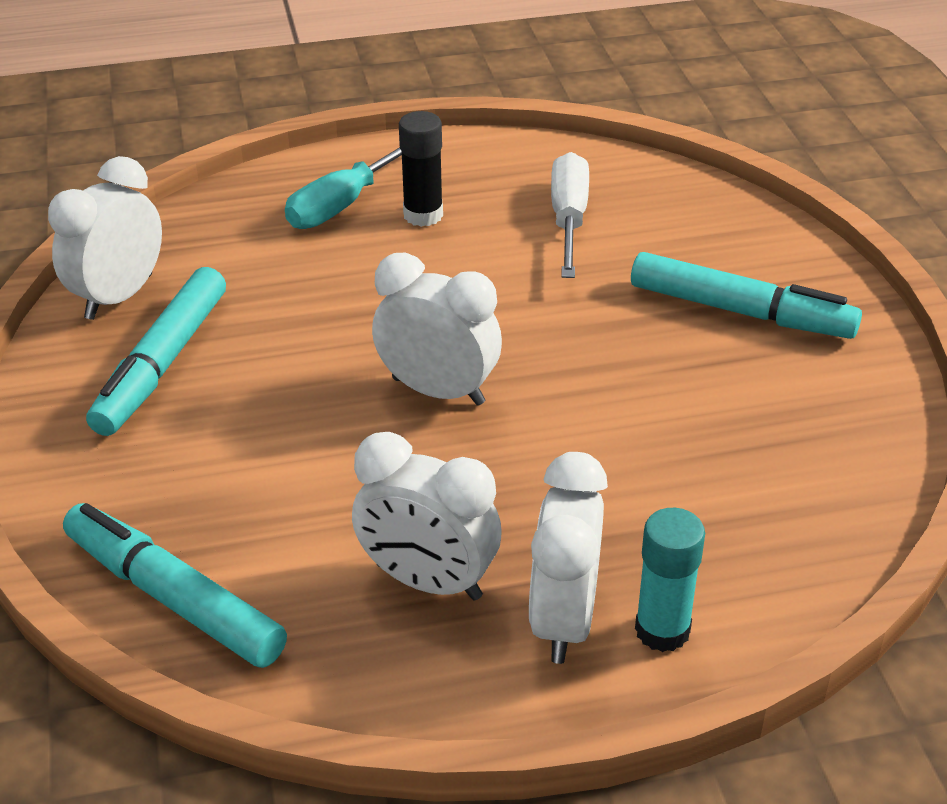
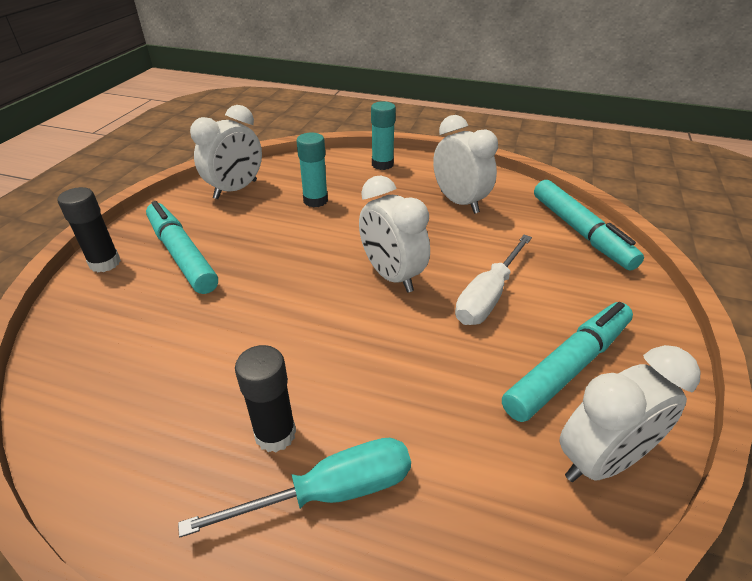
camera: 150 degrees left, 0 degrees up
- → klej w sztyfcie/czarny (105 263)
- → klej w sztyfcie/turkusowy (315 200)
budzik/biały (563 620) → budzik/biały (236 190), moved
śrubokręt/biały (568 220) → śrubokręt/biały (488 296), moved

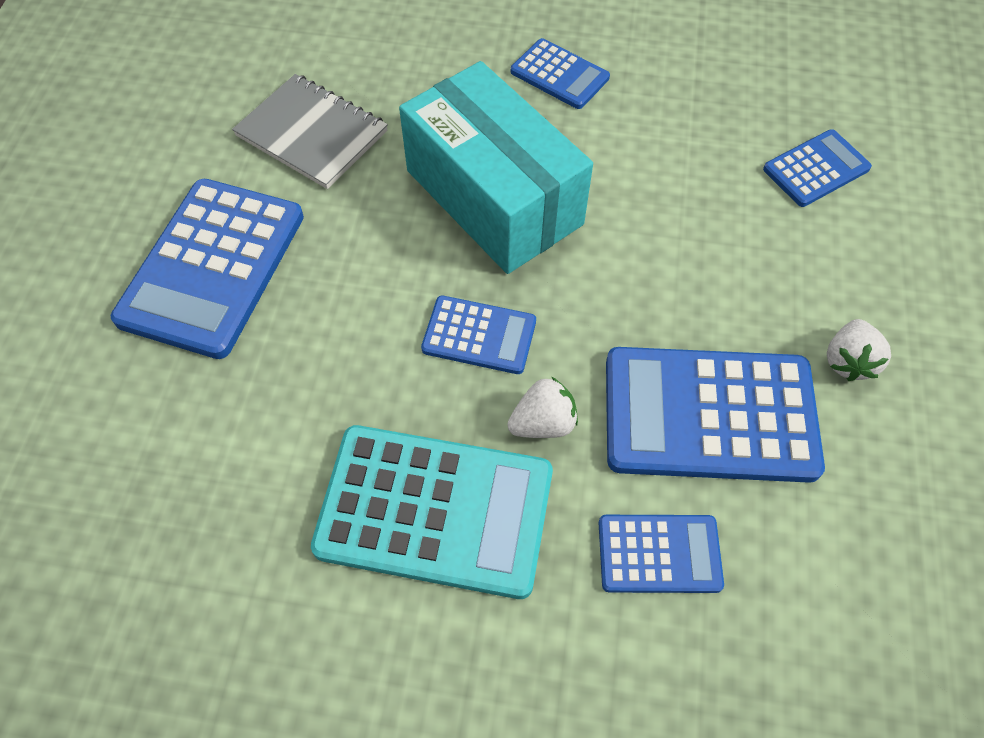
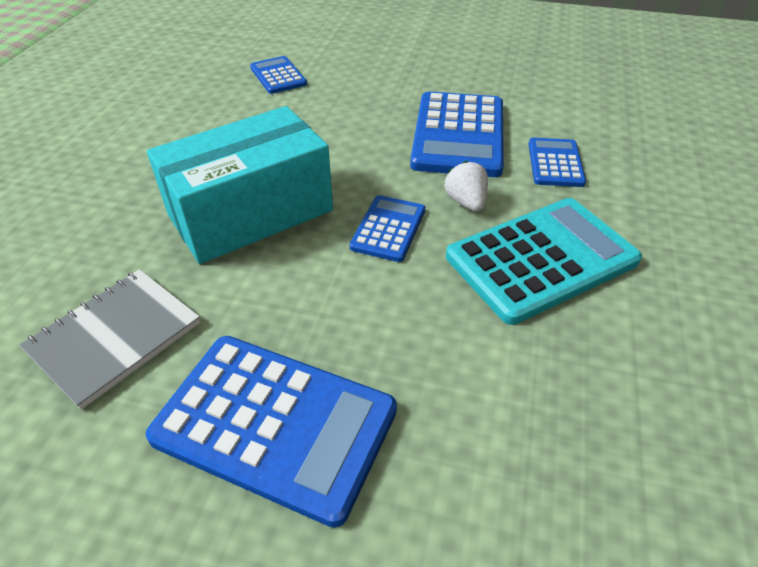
camera: 85 degrees left, 15 degrees down
kalkulator/niebieski (559 75) → -
truskawka/biały (848 361) → -
kalkulator/turkusowy (435 511) → kalkulator/turkusowy (541 259), 45 degrees clockwise

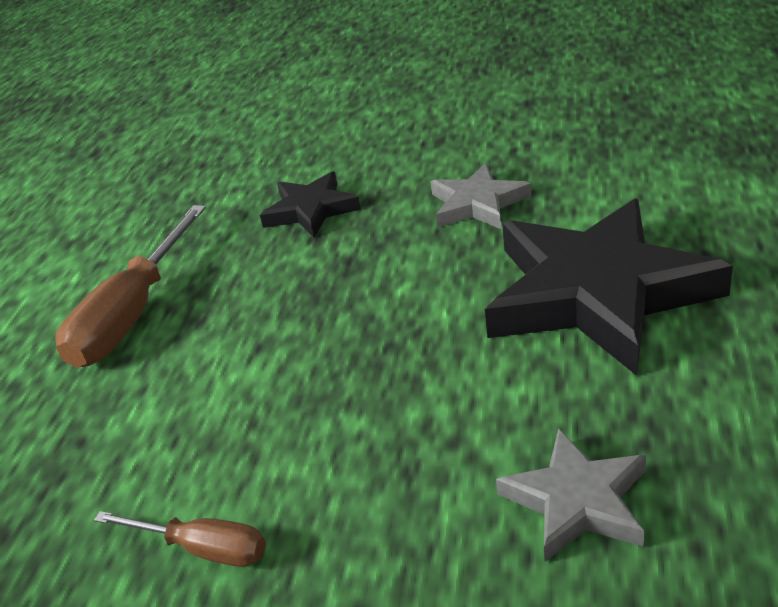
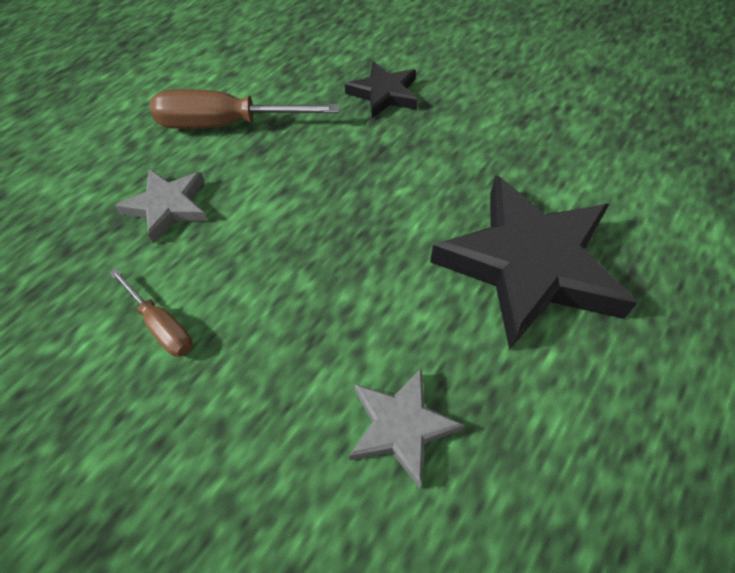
camera: 20 degrees right, 20 degrees up
gwiazda/szary (477 204) → gwiazda/szary (168 206), moved
śrubokręt/brązowy (132 315) → śrubokręt/brązowy (226 125), 45 degrees clockwise

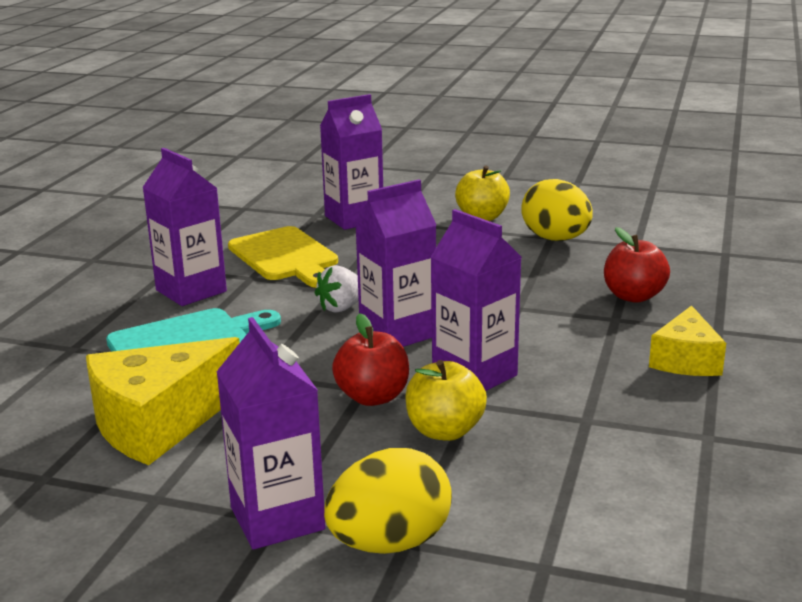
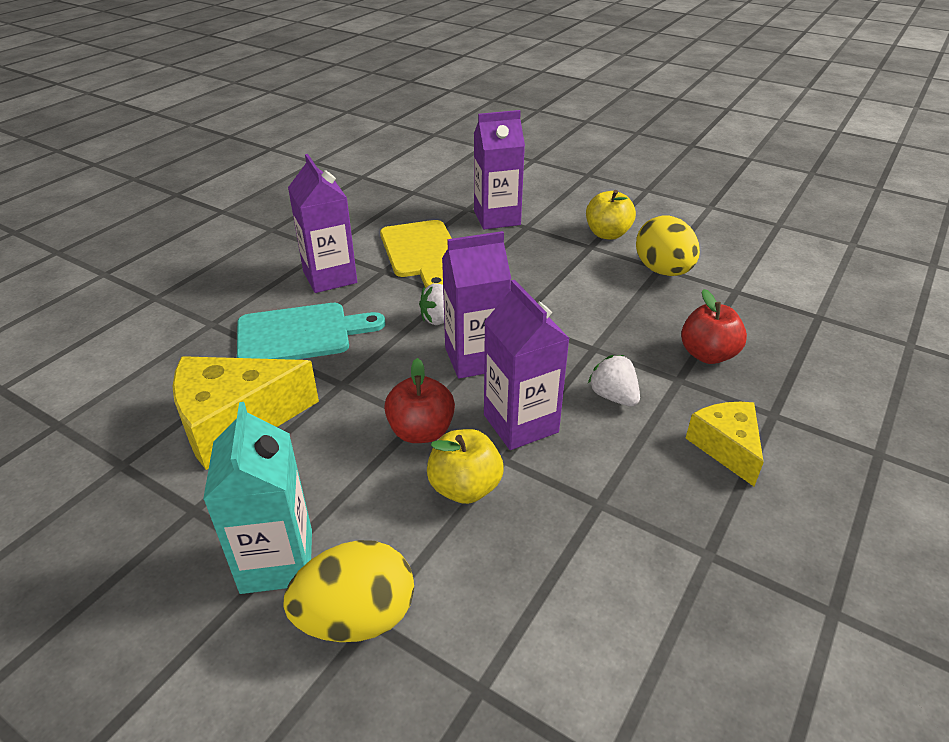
camera: 15 degrees right, 15 degrees up
- → truskawka/biały (613 396)
karton mleka/fioletowy (277 519) → karton mleka/turkusowy (277 561)
ser/żółty (686 360) → ser/żółty (726 447), 135 degrees clockwise

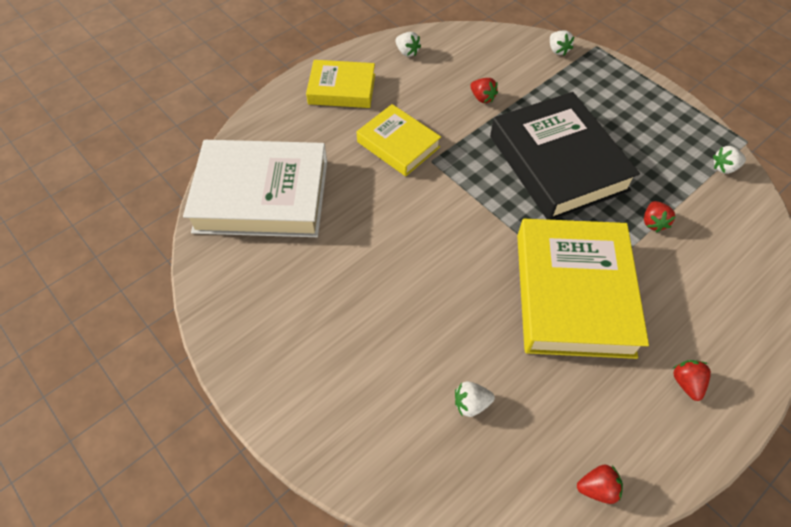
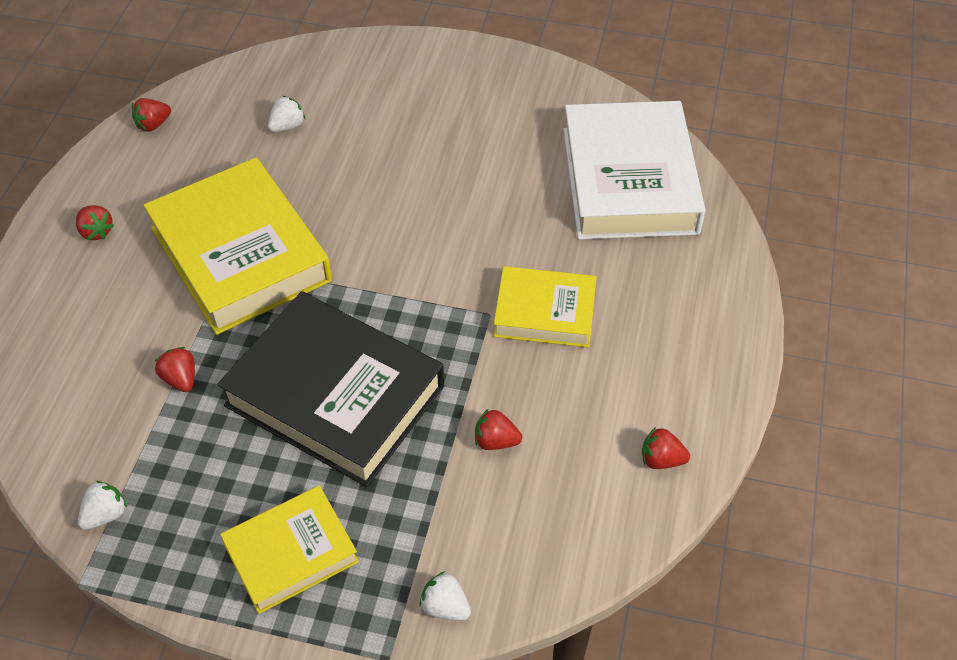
camera: 145 degrees right, 5 degrees down
książka/żółty (342 89) → książka/żółty (291 553), moved
truskawka/biały (407 52) → truskawka/czerwony (661 459)
książka/biały (262 196) → książka/biały (629 180), 60 degrees counterclockwise

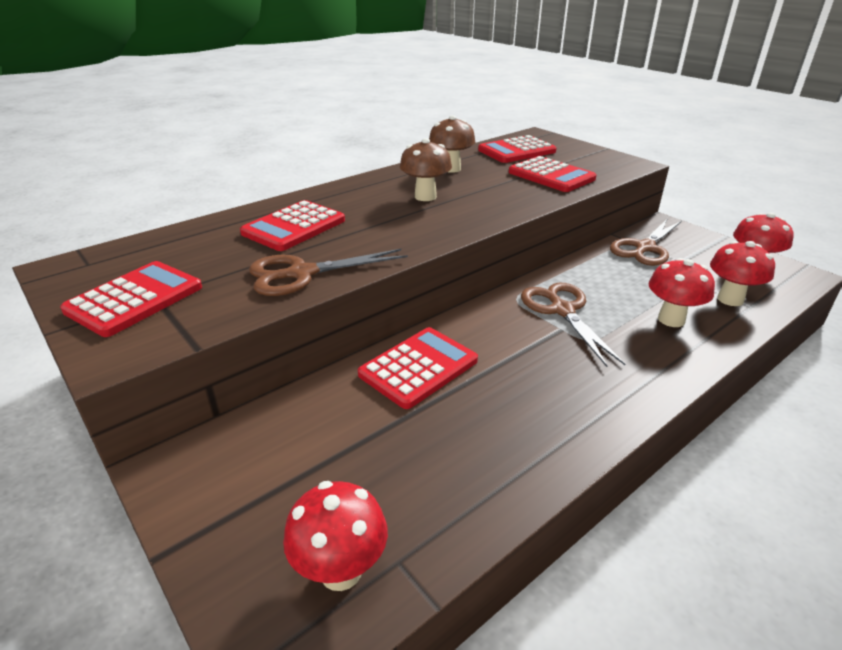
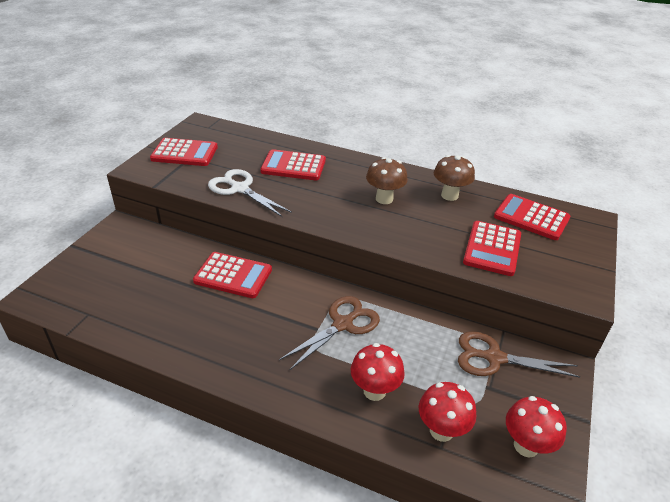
camera: 60 degrees right, 5 degrees up
grzyb/czerwony (341 571) → -
nożyczki/brązowy (301 273) → nożyczki/biały (240 189)

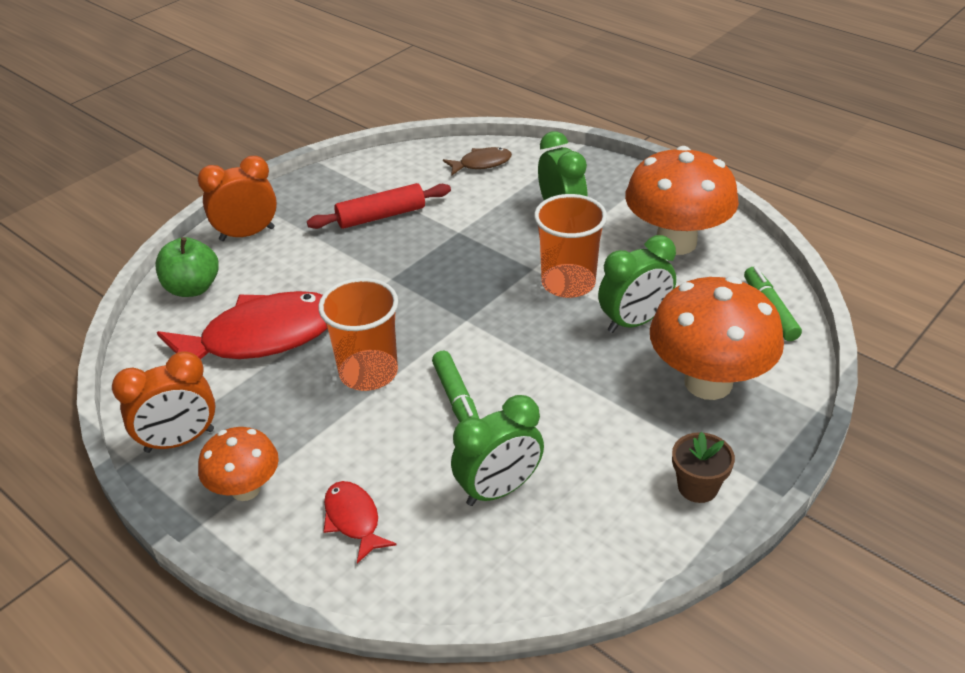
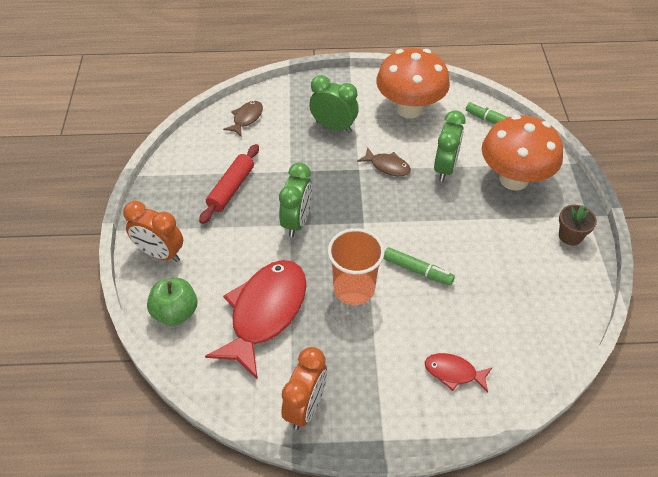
camera: 45 degrees left, 10 degrees up
grzyb/pomarańczowy (245 489) → -
budzik/zielony (499 489) → budzik/zielony (297 222), moved
szklanka/pomarańczowy (568 283) → ryba/brązowy (387 166)
budzik/pomarańczowy (247 234) → budzik/pomarańczowy (160 254), 90 degrees counterclockwise

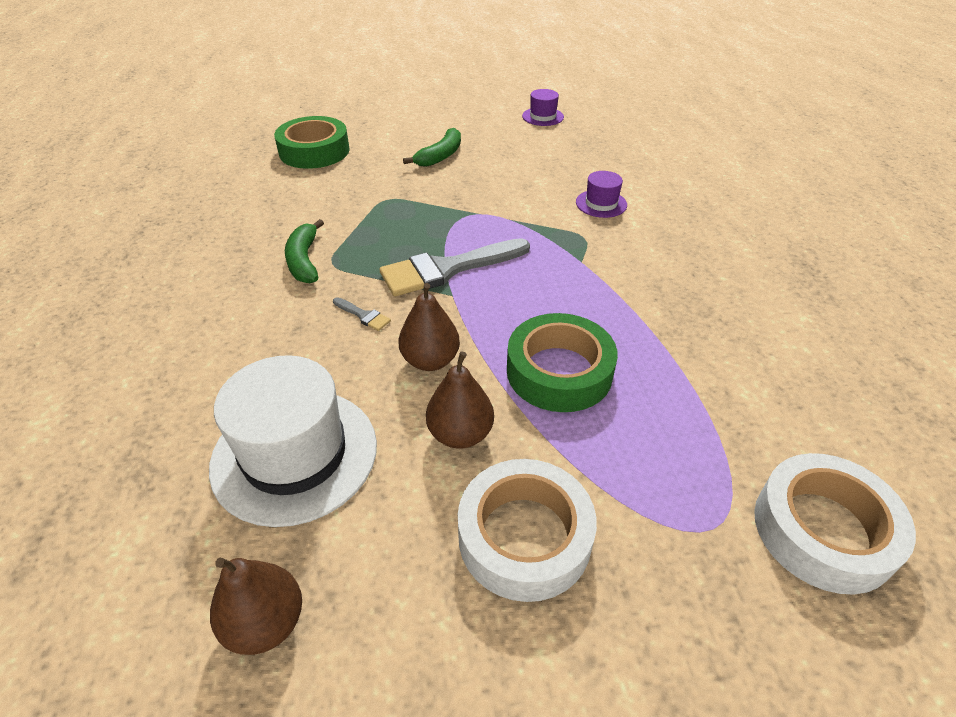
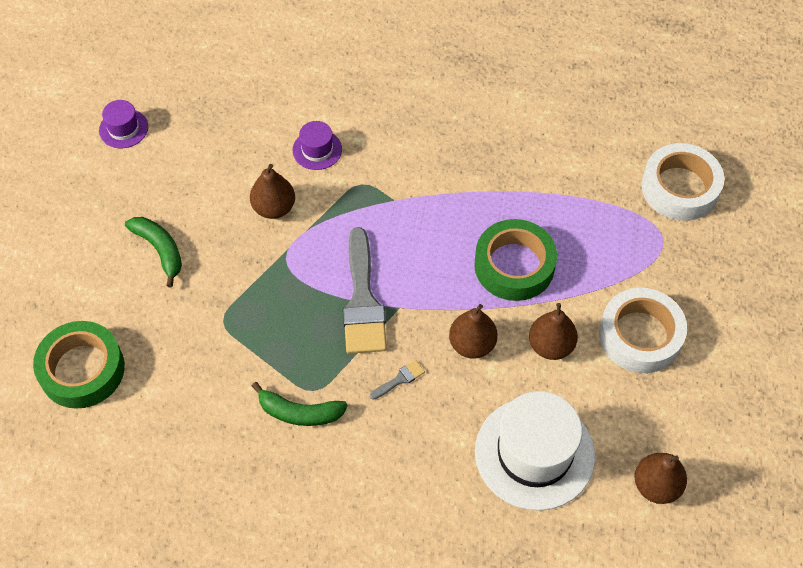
camera: 70 degrees left, 15 degrees up
- → gruszka/brązowy (274 208)

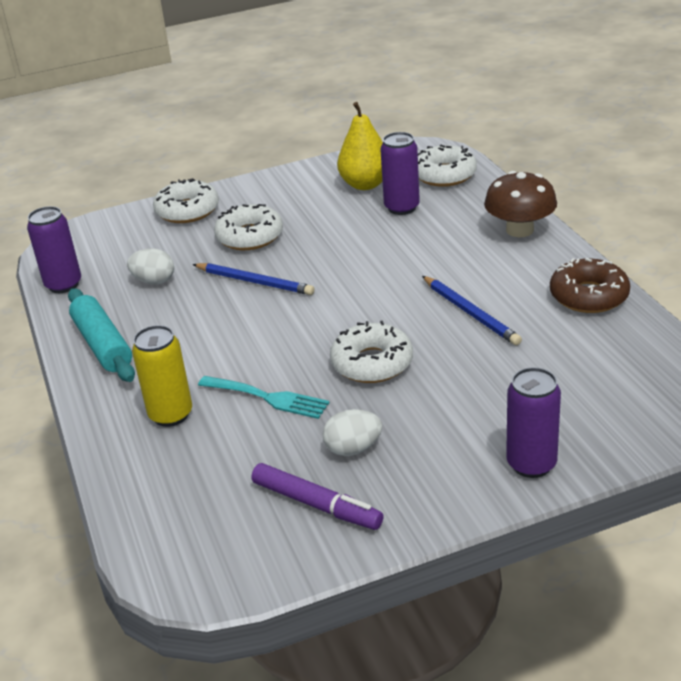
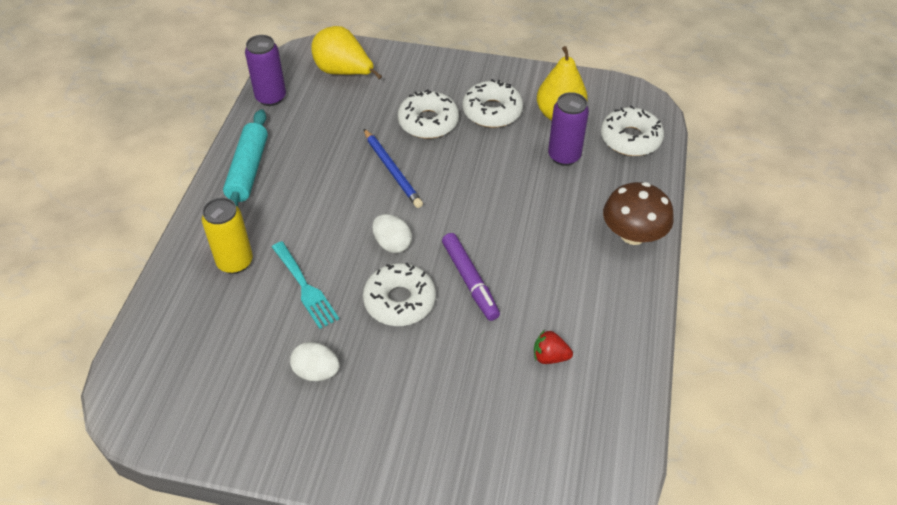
camera: 30 degrees right, 15 degrees up
ołówek/niebieski (470 313) → -
puszka/fioletowy (531 464) → -
donut/brązowy (589 296) → -
- → gruszka/żółty (344 72)
- → truskawka/czerwony (550 357)
jajko/biały (154 281) → jajko/biały (392 244), moved
donut/biały (187 210) → donut/biały (492 111), moved
flamaster/fioletowy (316 505) → flamaster/fioletowy (470 281), moved

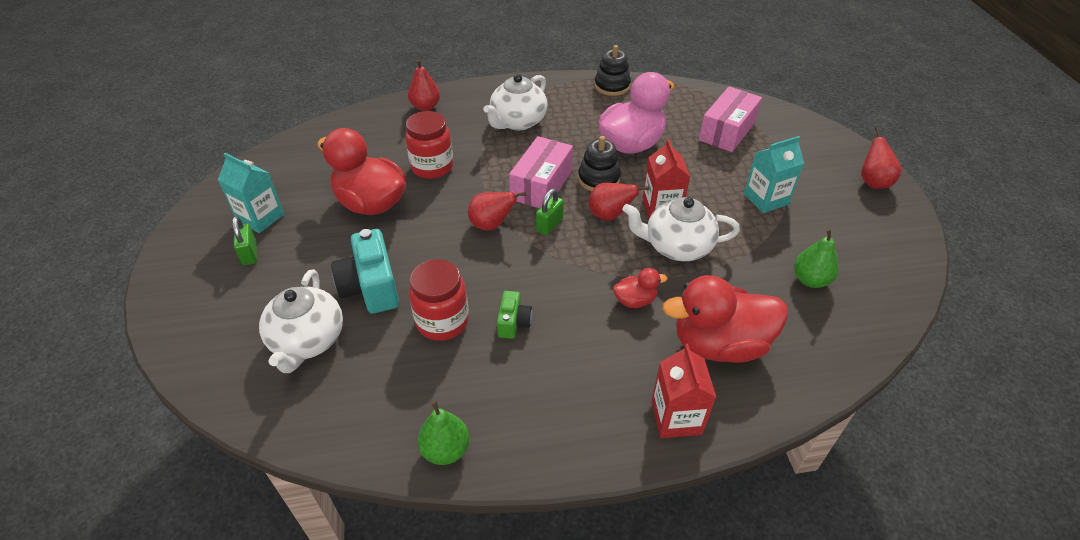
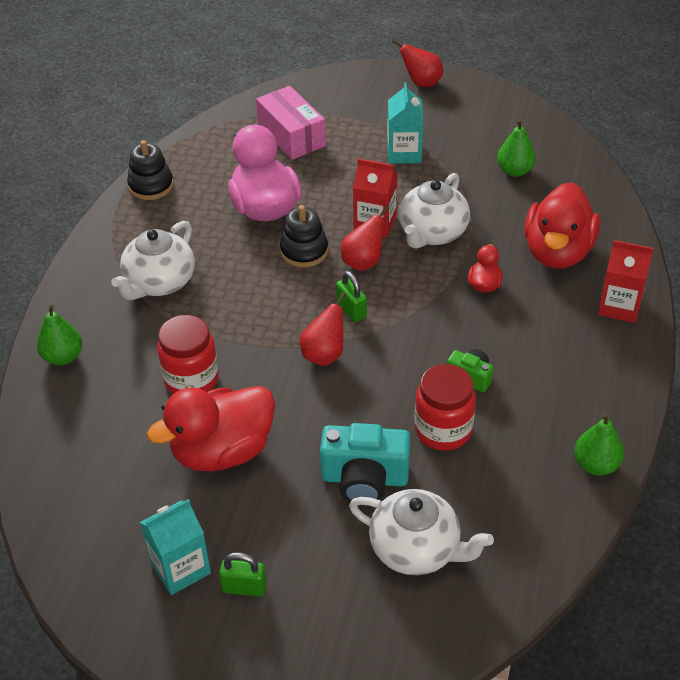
camera: 65 degrees left, 0 degrees up
pudełko/różowy (541 185) → -
gruszka/czerwony (425 107) → gruszka/zielony (63 357)
imbryk/biały (517 122) → imbryk/biały (159 282), 60 degrees clockwise

